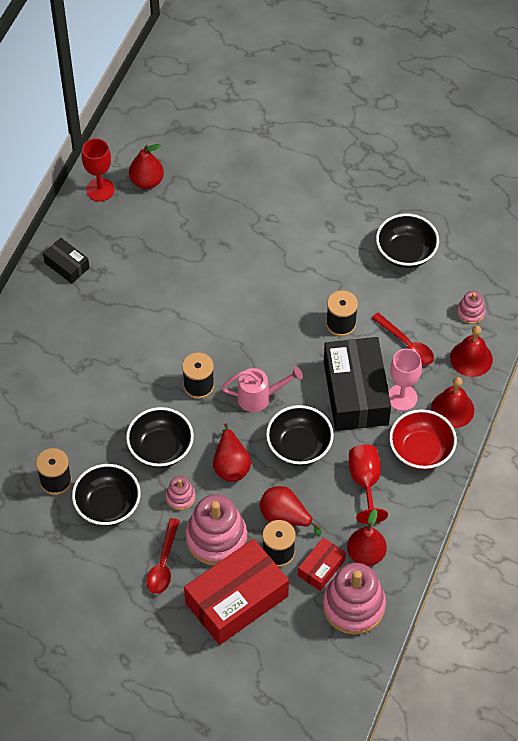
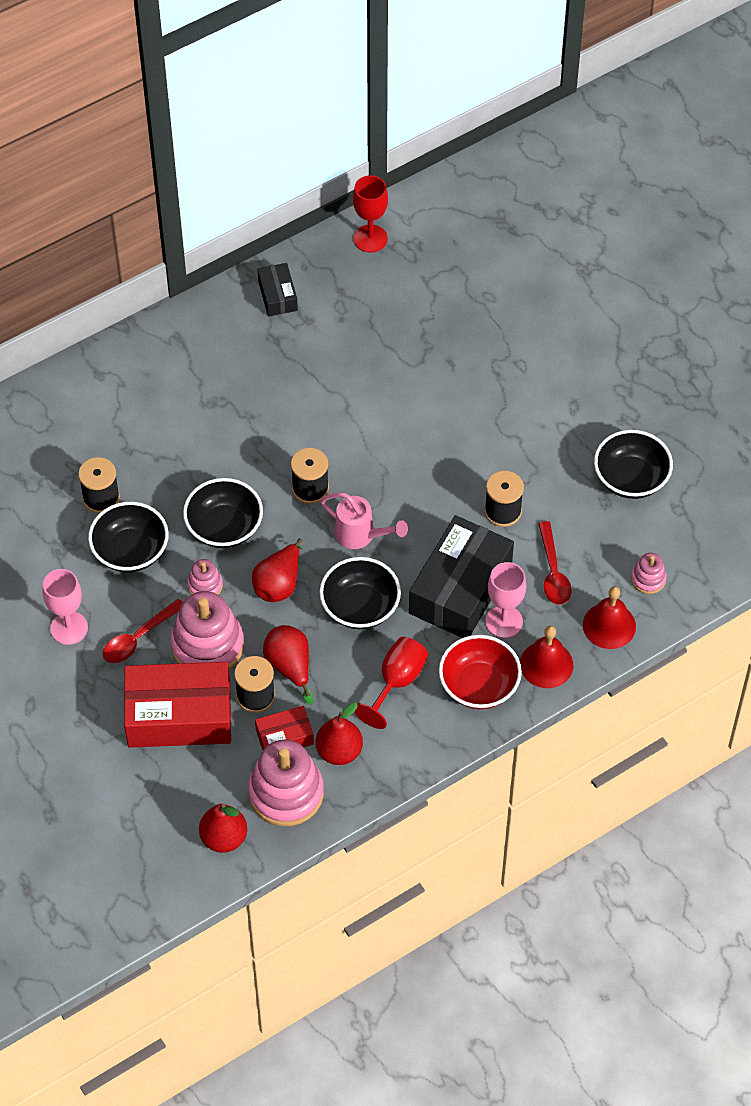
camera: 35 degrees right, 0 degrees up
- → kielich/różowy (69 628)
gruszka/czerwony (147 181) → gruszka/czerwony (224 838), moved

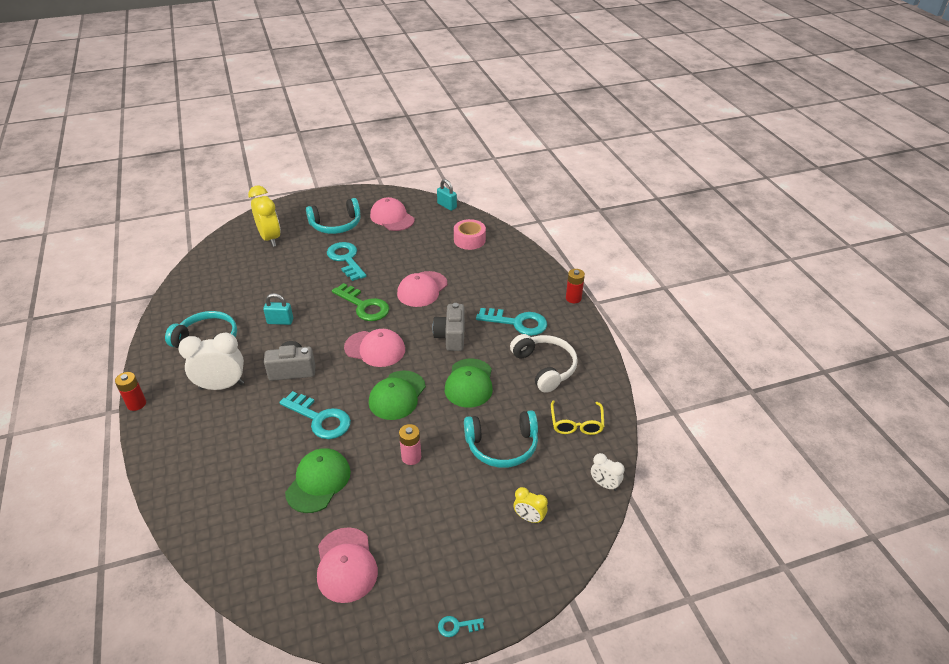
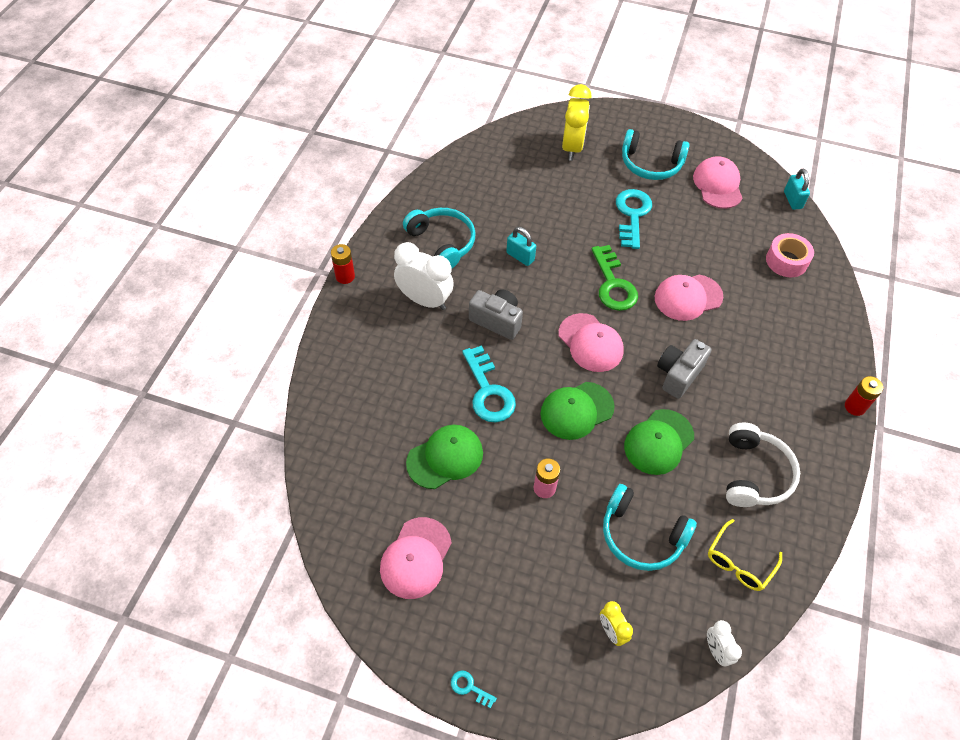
camera: 35 degrees right, 15 degrees up
klucz/turkusowy (517 323) → -

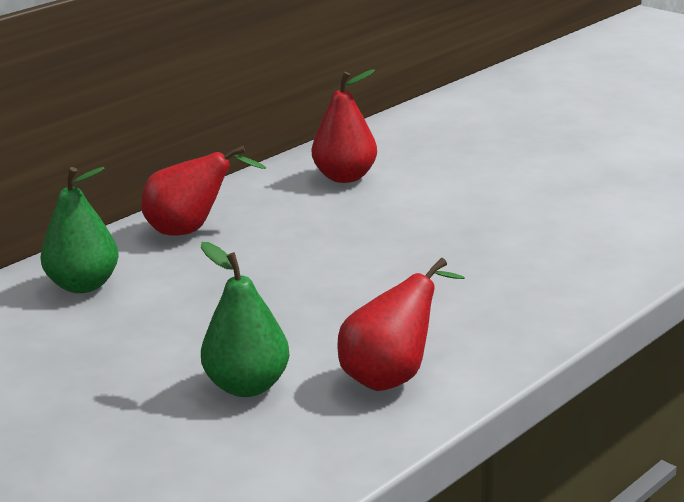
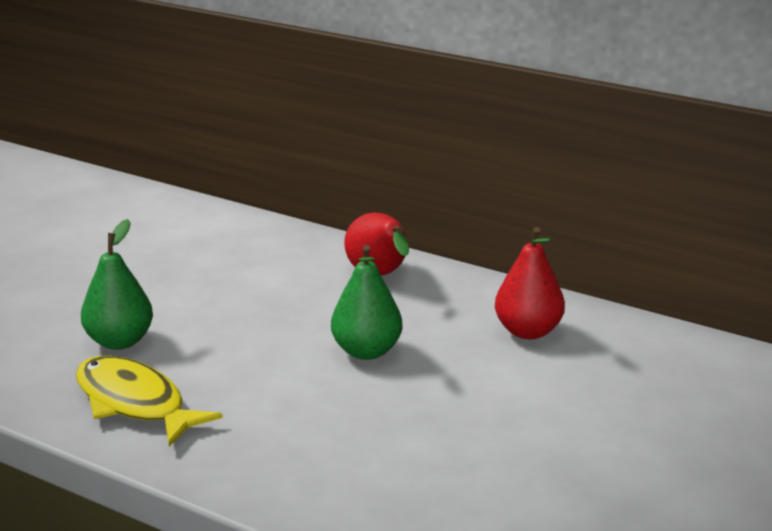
camera: 75 degrees right, 0 degrees up
gruszka/zielony (84 285) → gruszka/zielony (366 351), moved
gruszka/czerwony (392 376) → ryba/żółty (135 403)

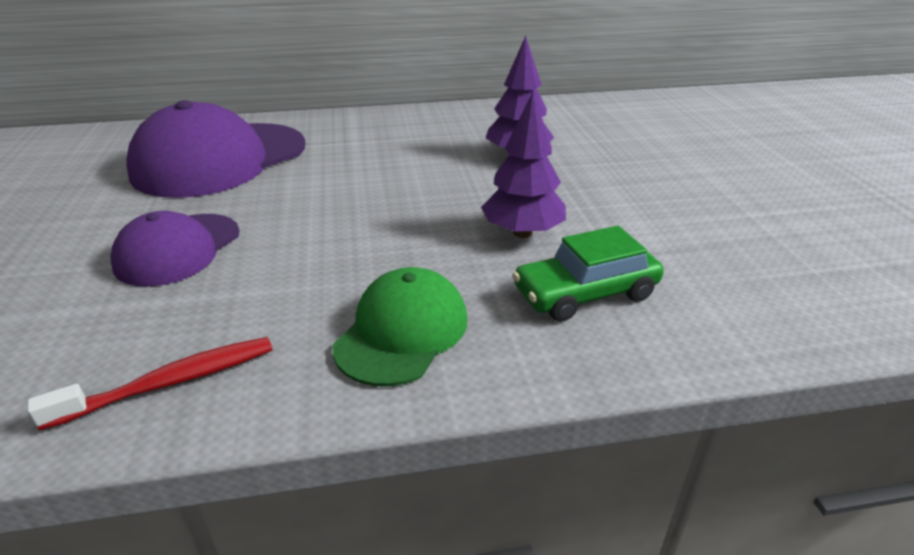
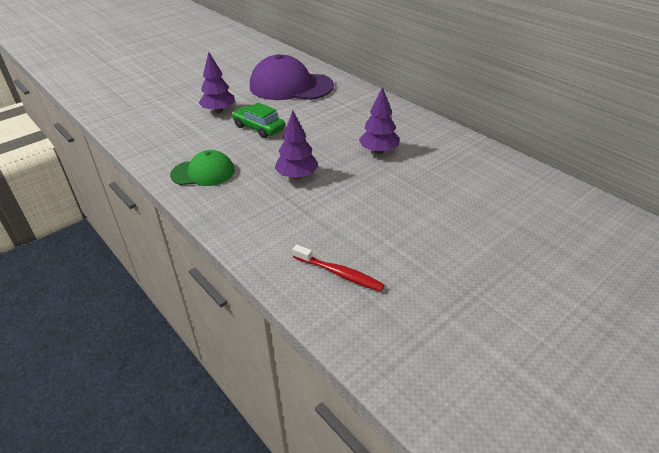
camera: 60 degrees right, 5 degrees up
szczoteczka do zębów/czerwony (171 383) → szczoteczka do zębów/czerwony (339 273), moved
samochód/zielony (585 293) → samochód/zielony (259 128), moved
czapka/fioletowy (178 249) → drzewko/fioletowy (218 111)

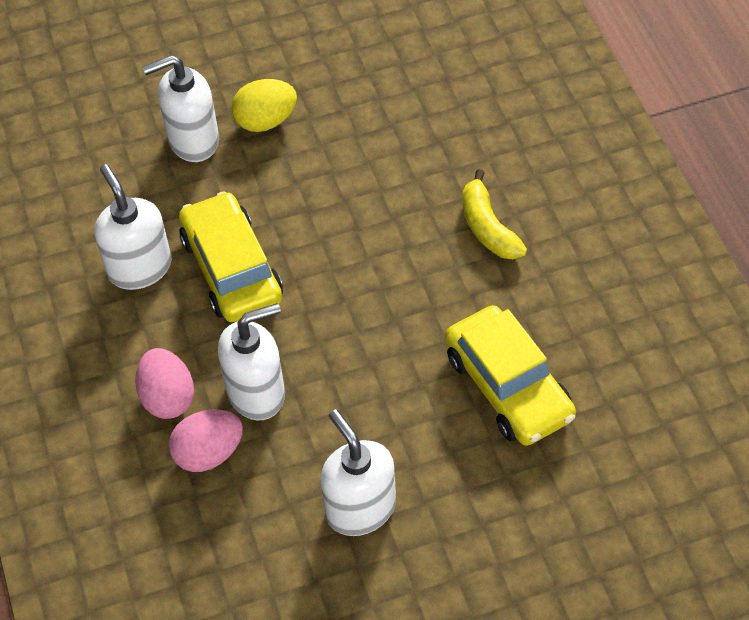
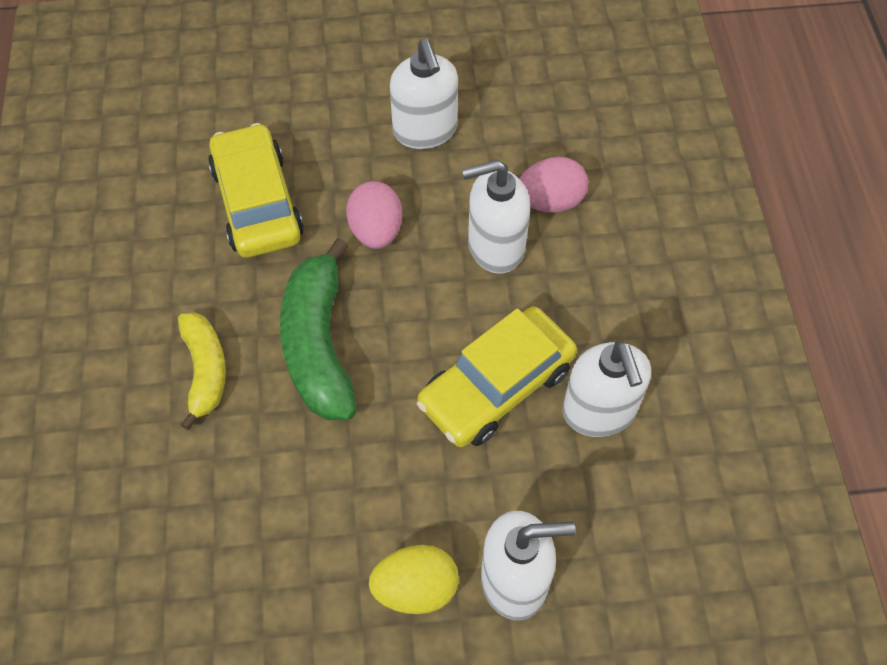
camera: 170 degrees left, 5 degrees up
- → banan/zielony (319 344)
jajko/różowy (168 398) → jajko/różowy (376 231), moved
samochód/żółty (232 268) → samochód/żółty (496 386), 60 degrees clockwise

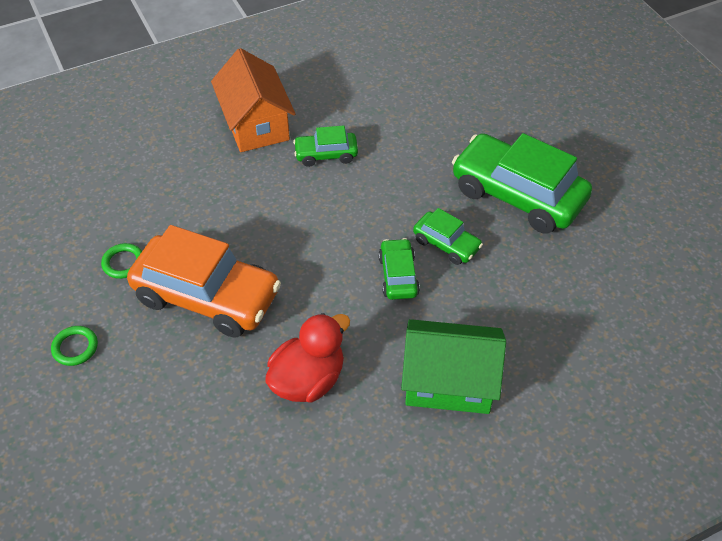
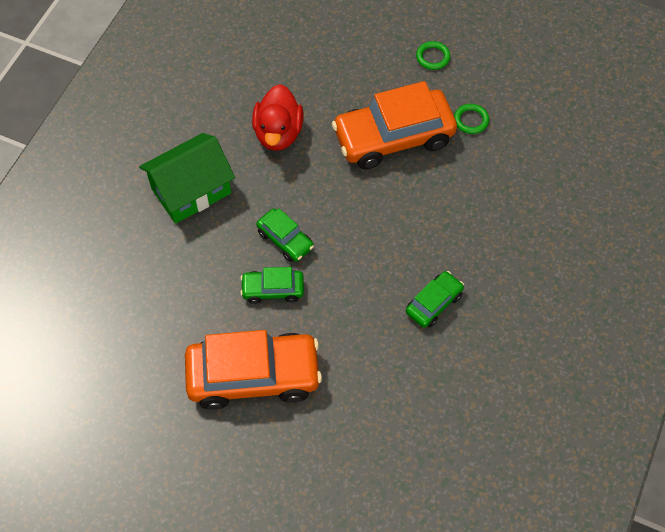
camera: 140 degrees right, 10 degrees up
domek/pomarańczowy (256 124) → -
samochód/zielony (517 195) → samochód/pomarańczowy (253 376)

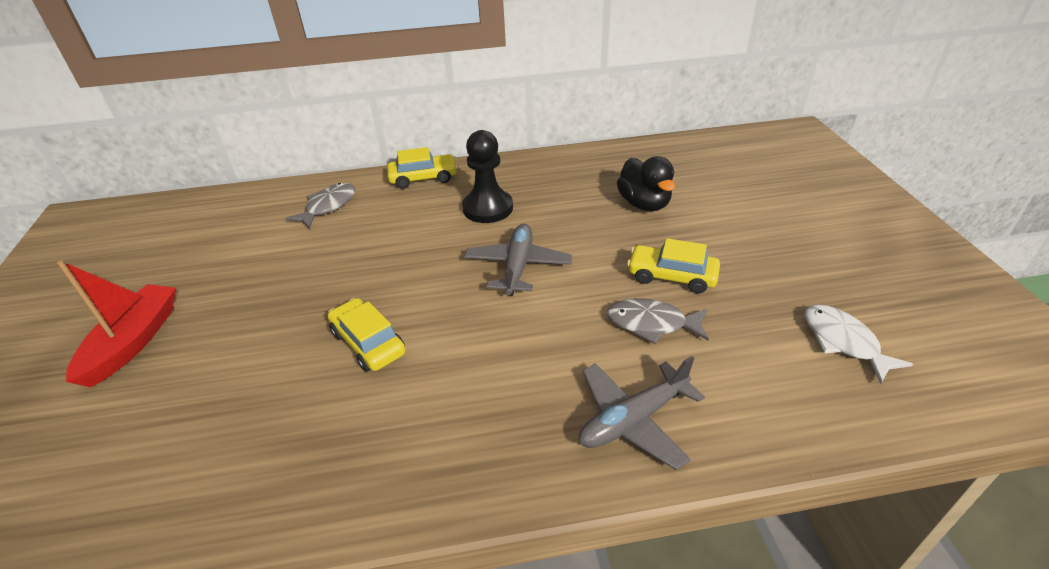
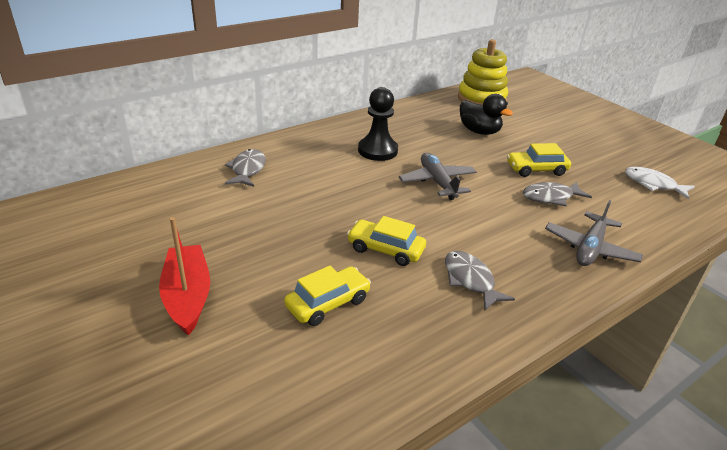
camera: 30 degrees left, 5 degrees down
- → ryba/szary (470 280)
- → zabawka nakładanka/żółty (481 99)
samochód/żółty (423 178) → samochód/żółty (328 303), moved

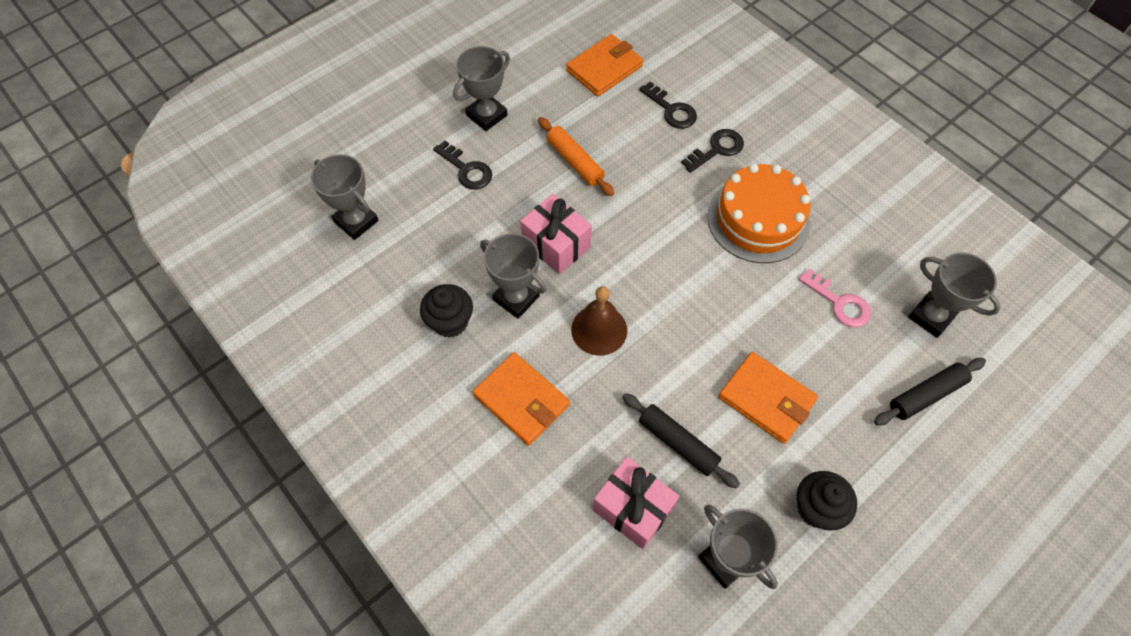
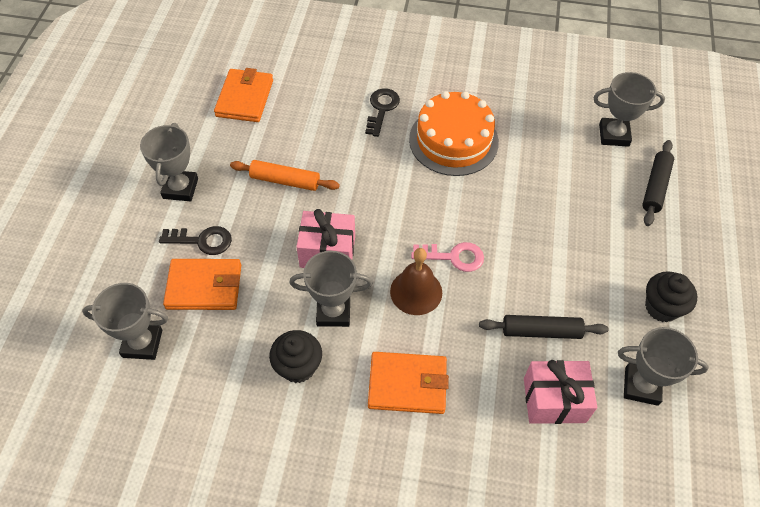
camera: 40 degrees left, 5 degrees down
klucz/czarny (671 110) → -
portfel/pomarańczowy (766 399) → portfel/pomarańczowy (204 286), moved
klucz/różowy (839 303) → klucz/różowy (453 257), moved

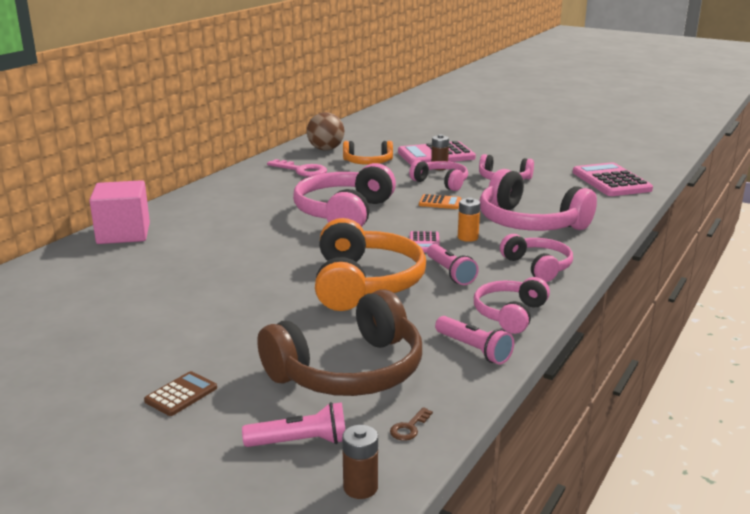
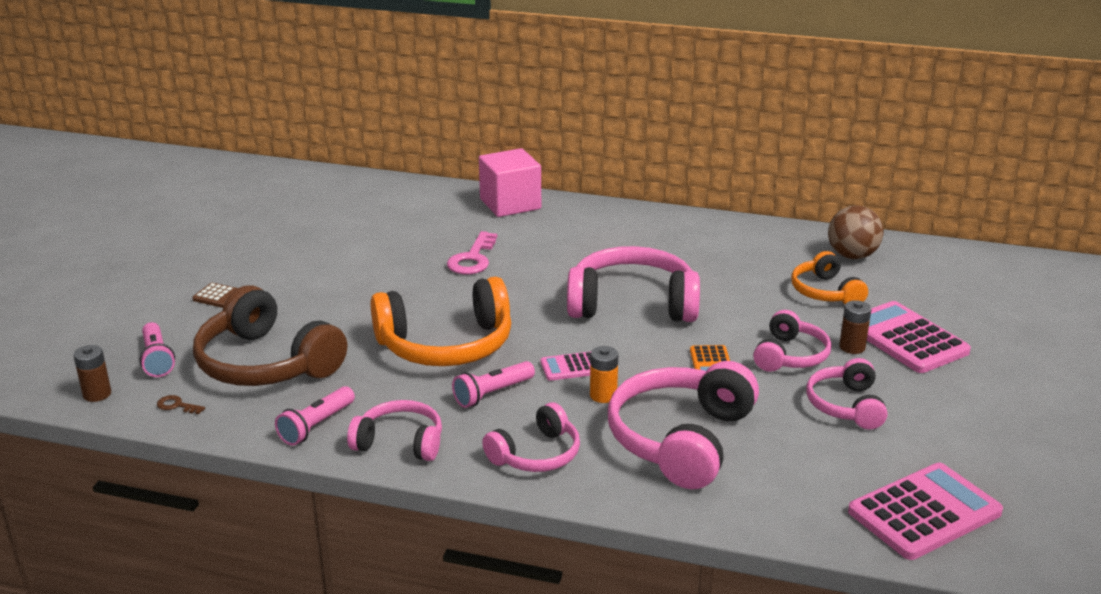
camera: 75 degrees right, 5 degrees up
klucz/różowy (302 170) → klucz/różowy (473 259), moved

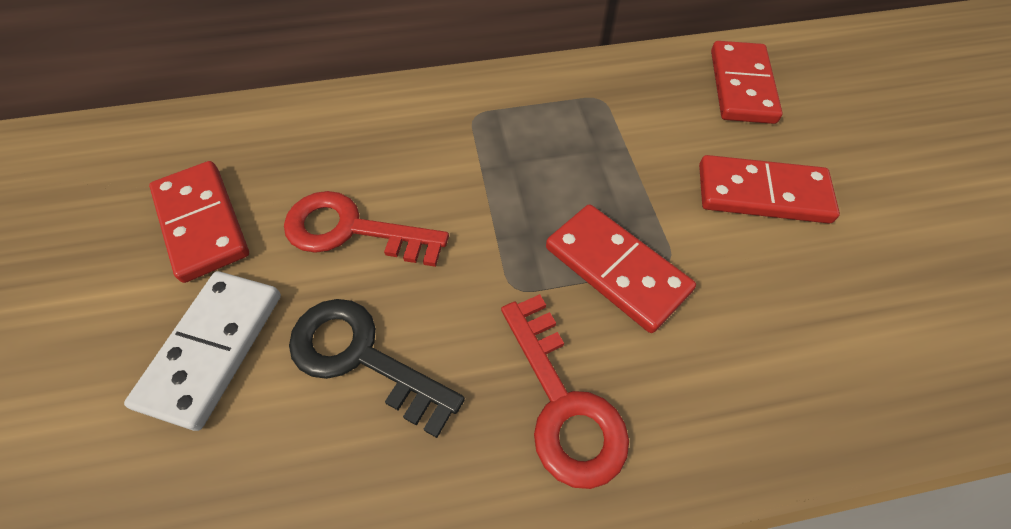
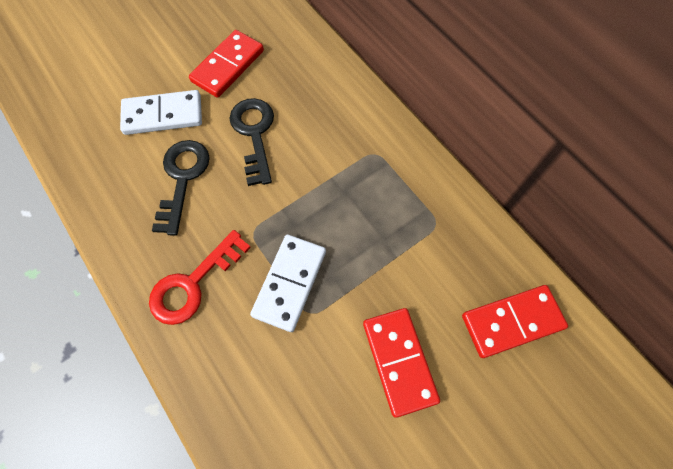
camera: 65 degrees right, 10 degrees up
klucz/czerwony (352 230) → klucz/czarny (254 134)
kostka domina/czerwony (616 269) → kostka domina/biały (290 283)

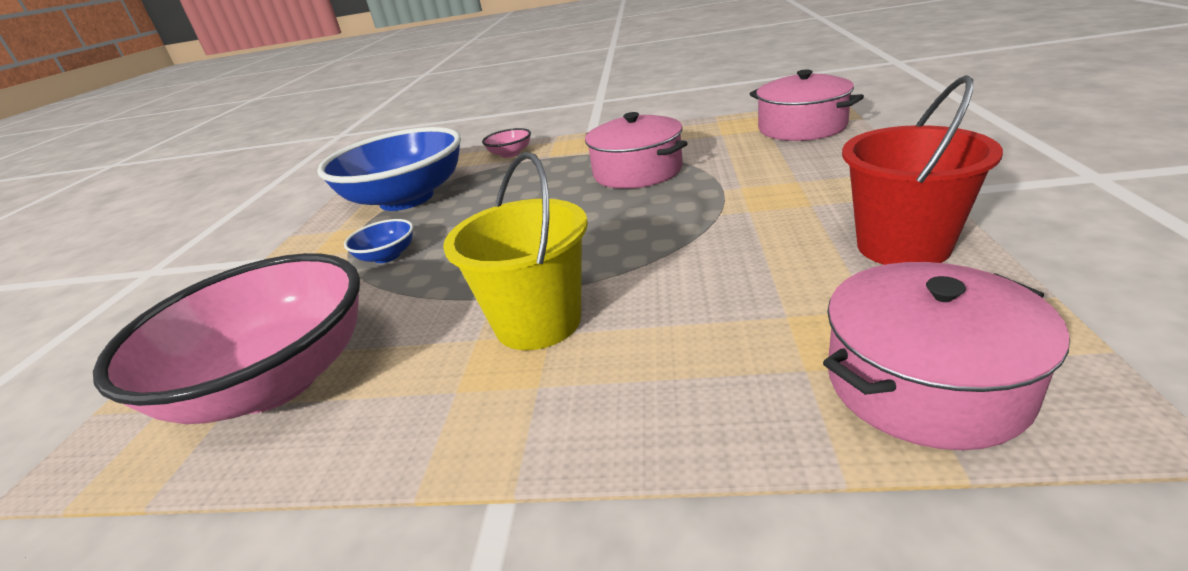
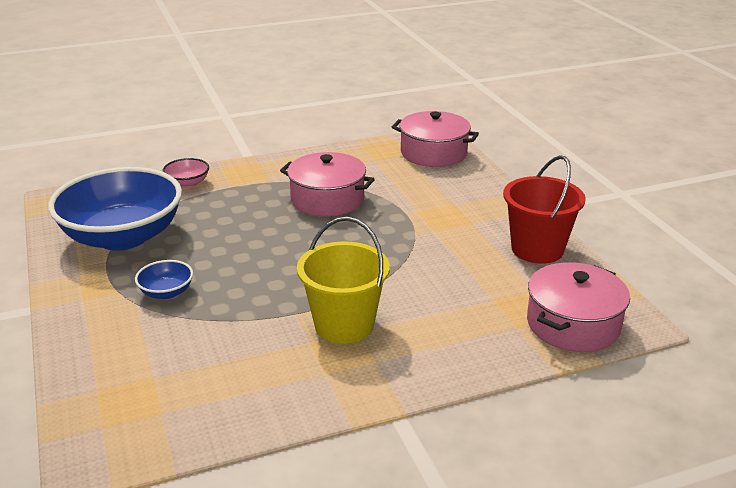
camera: 30 degrees left, 0 degrees up
miska/różowy (274 381) → -

